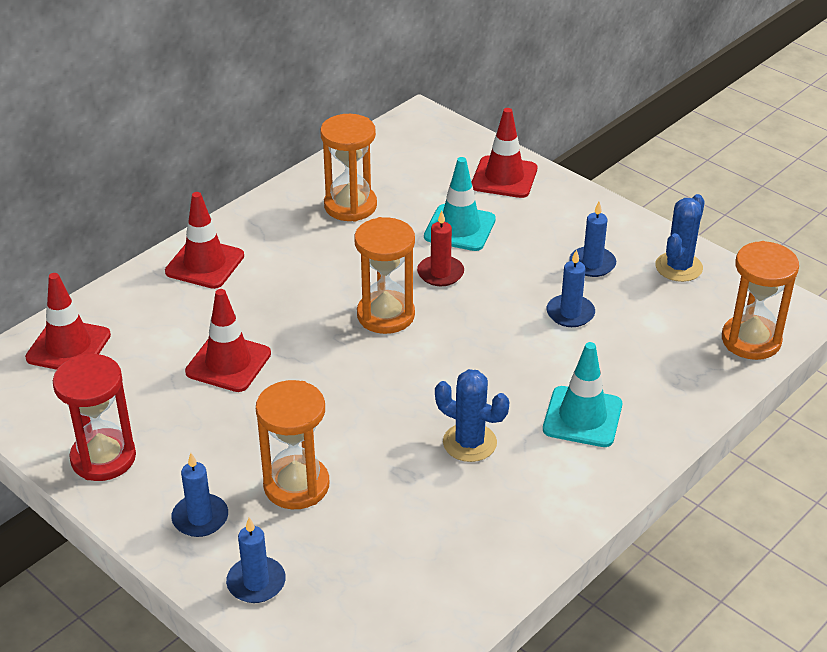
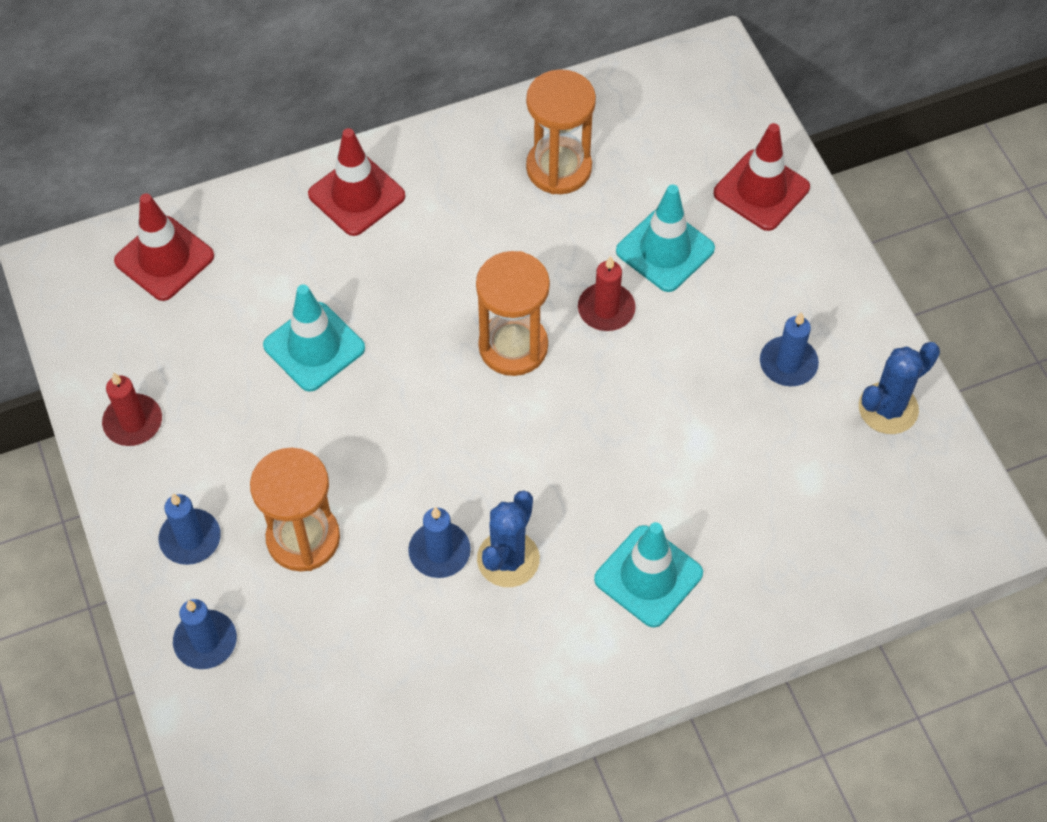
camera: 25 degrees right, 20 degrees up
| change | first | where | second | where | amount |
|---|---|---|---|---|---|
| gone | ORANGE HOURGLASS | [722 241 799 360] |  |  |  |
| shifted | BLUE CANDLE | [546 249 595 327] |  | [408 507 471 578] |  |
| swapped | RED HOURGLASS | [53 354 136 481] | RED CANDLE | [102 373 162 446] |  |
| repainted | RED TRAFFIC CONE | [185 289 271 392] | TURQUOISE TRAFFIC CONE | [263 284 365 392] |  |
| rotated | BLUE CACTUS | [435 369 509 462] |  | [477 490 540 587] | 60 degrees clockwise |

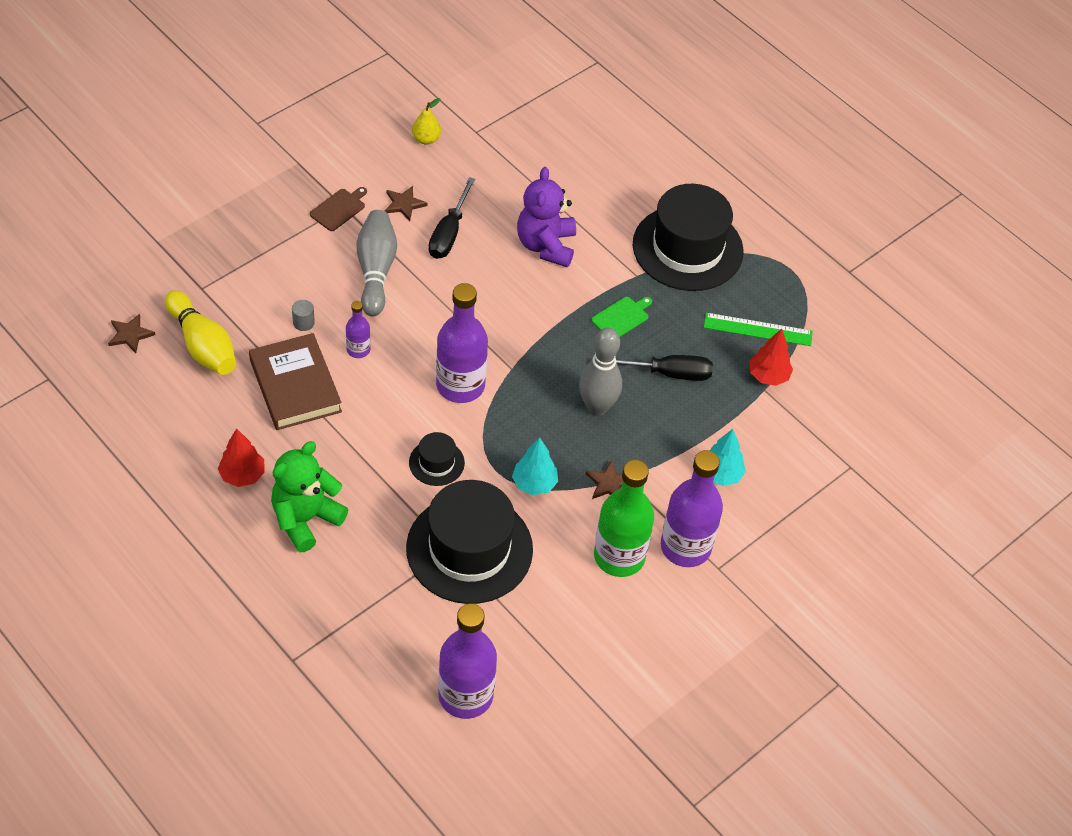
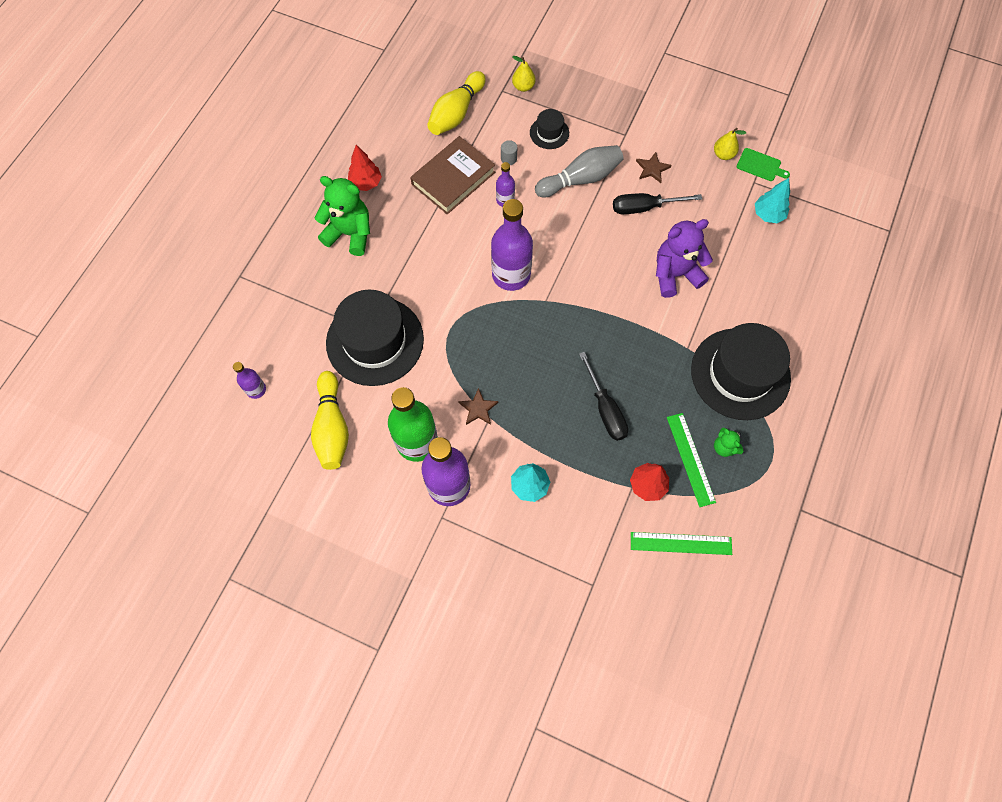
camera: 70 degrees right, 15 degrees up
| change | first | where | second | where | amount |
|---|---|---|---|---|---|
| gone | BROWN STAR | [108 313 155 353] |  |  |  |
| gone | BROWN CUTTING BOARD | [310 187 367 231] |  |  |  |
| gone | GREY BOWLING PIN | [579 328 622 416] |  |  |  |
| new |  |  | YELLOW BOWLING PIN | [311 371 349 470] |  |
| new |  |  | YELLOW PEAR | [512 56 535 92] |  |
| new |  |  | GREEN RULER | [631 532 732 555] |  |
| new |  |  | GREEN TEDDY BEAR | [714 428 743 457] |  |
| shifted | BLACK HAT | [409 432 465 486] |  | [530 109 569 149] |  |
| shifted | TURQUOISE TREE | [512 438 558 495] |  | [755 178 790 223] |  |
| shifted | GREEN CUTTING BOARD | [591 297 652 337] |  | [737 148 790 181] |  |
| scaled | PURPLE BOTTLE | [438 603 497 719] |  | [233 362 266 399] | x0.49 |

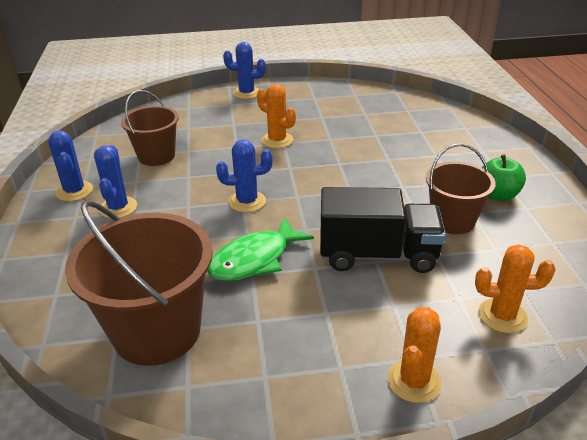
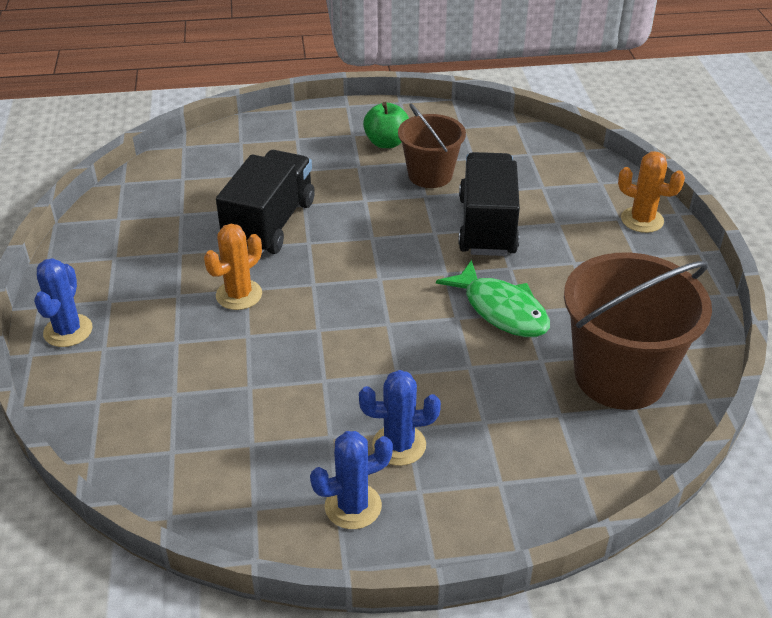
camera: 90 degrees left, 5 degrees up
| change | first | where | second | where | amount |
|---|---|---|---|---|---|
| gone | BROWN BUCKET | [121 90 179 166] |  |  |  |
| gone | BLUE CACTUS | [216 139 273 212] |  |  |  |
| gone | ORANGE CACTUS | [475 244 556 333] |  |  |  |
| new |  |  | BLACK TRUCK | [216 150 315 254] |  |

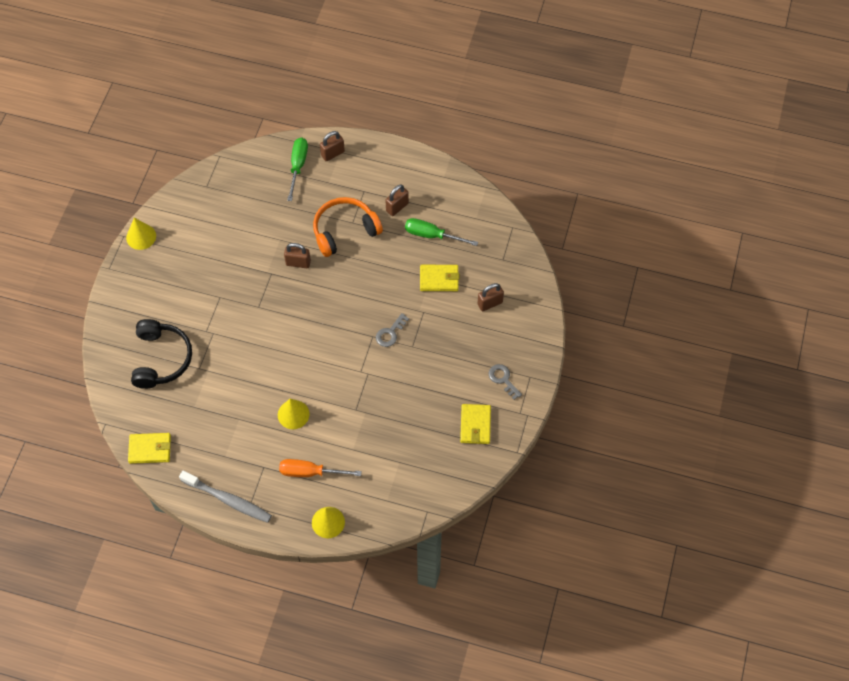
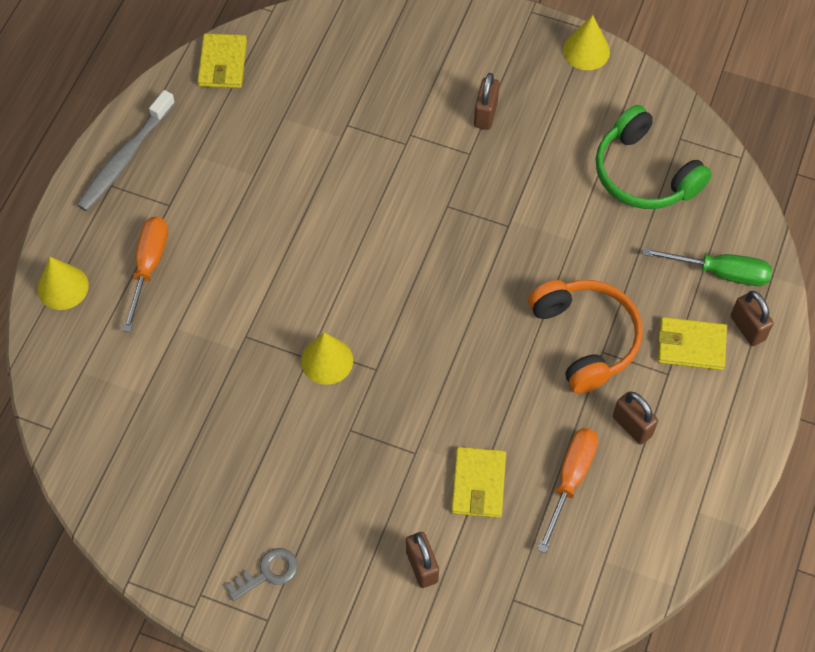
camera: 95 degrees right, 0 degrees up
| change | first | where | second | where | amount |
|---|---|---|---|---|---|
| gone | BLACK HEADPHONES | [131 319 192 389] |  |  |  |
| gone | GREY KEY | [376 313 409 347] |  |  |  |
| new |  |  | GREEN HEADPHONES | [596 105 712 209] |  |
| shifted | YELLOW CONE | [278 399 310 429] |  | [301 332 353 385] |  |
| shifted | BROWN PADLOCK | [284 243 311 268] |  | [474 73 499 130] |  |
| shifted | YELLOW WALLET | [460 404 491 444] |  | [658 317 727 370] |  |
| repainted | GREEN SCREWDRIVER | [405 218 478 246] | ORANGE SCREWDRIVER | [537 428 598 553] |  |

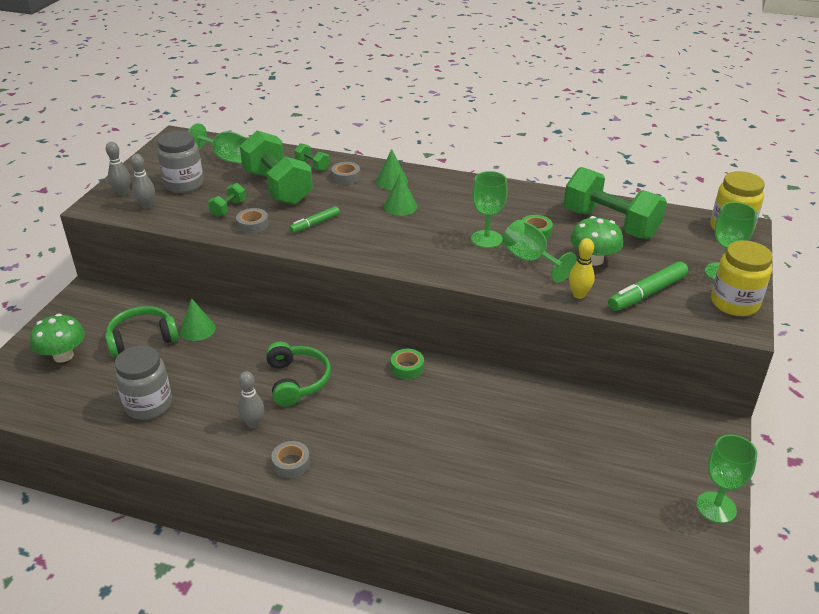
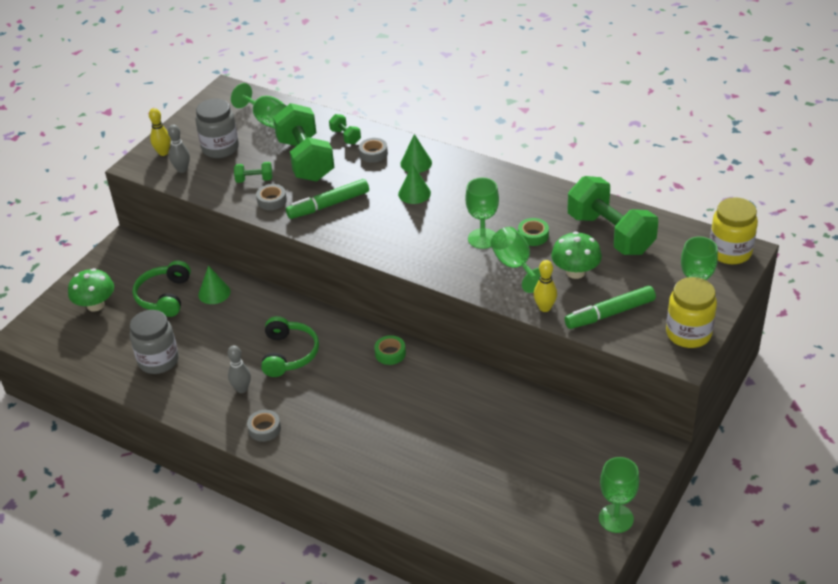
camera: 15 degrees right, 5 degrees up
| change | first | where | second | where | amount |
|---|---|---|---|---|---|
| repainted | GREY BOWLING PIN | [106 142 130 196] | YELLOW BOWLING PIN | [149 108 171 156] |  |
| rotated | GREEN HEADPHONES | [105 306 179 357] |  | [132 260 191 317] | 75 degrees counterclockwise |
| rotated | GREEN DUMBBELL | [208 183 246 217] |  | [234 162 273 183] | 45 degrees clockwise |
| scaled | GREEN MARKER | [289 206 340 233] |  | [286 179 369 219] | x1.62 |

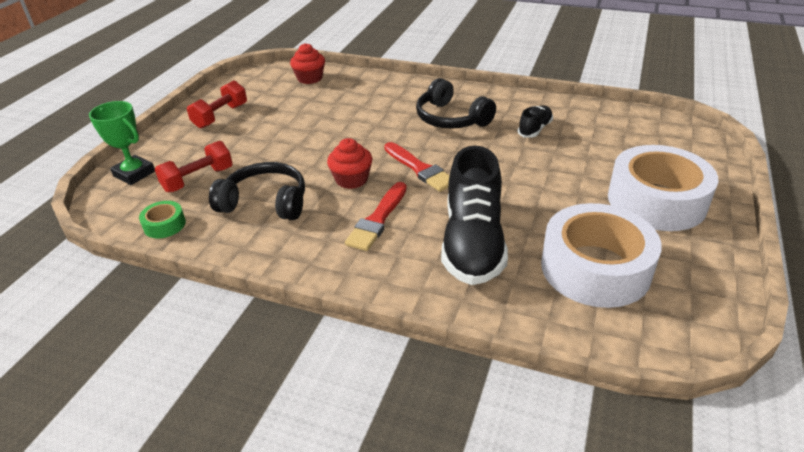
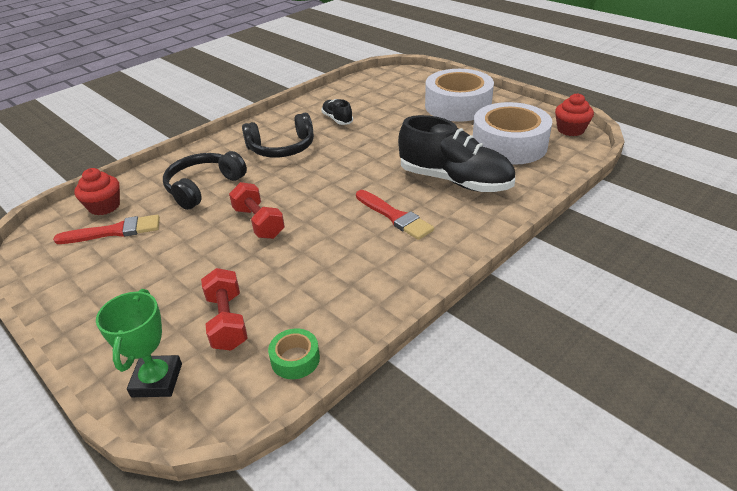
camera: 65 degrees left, 0 degrees up
| change | first | where | second | where | amount |
|---|---|---|---|---|---|
| shifted | RED DUMBBELL | [187 80 247 128] |  | [229 182 285 239] |  |
| shifted | BLACK HEADPHONES | [209 162 305 220] |  | [163 151 247 210] |  |
| shifted | RED CUPCAKE | [327 138 372 189] |  | [555 93 594 136] |  |
| shifted | RED BRUSH | [384 142 450 192] |  | [53 215 160 244] |  |
| rotated | GREEN TROPHY | [89 101 155 185] |  | [96 289 182 397] | 60 degrees counterclockwise |

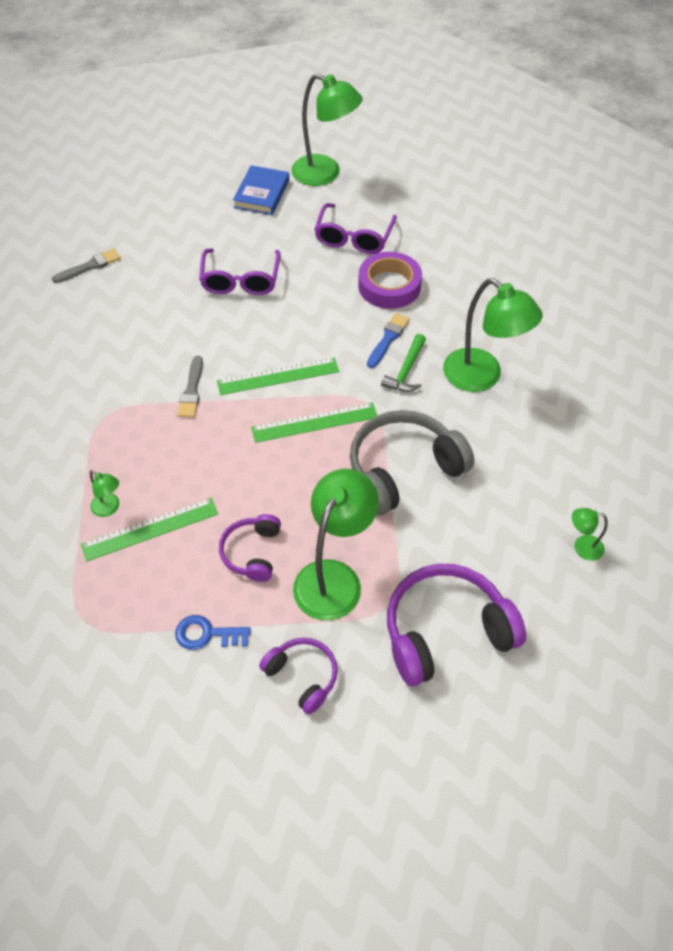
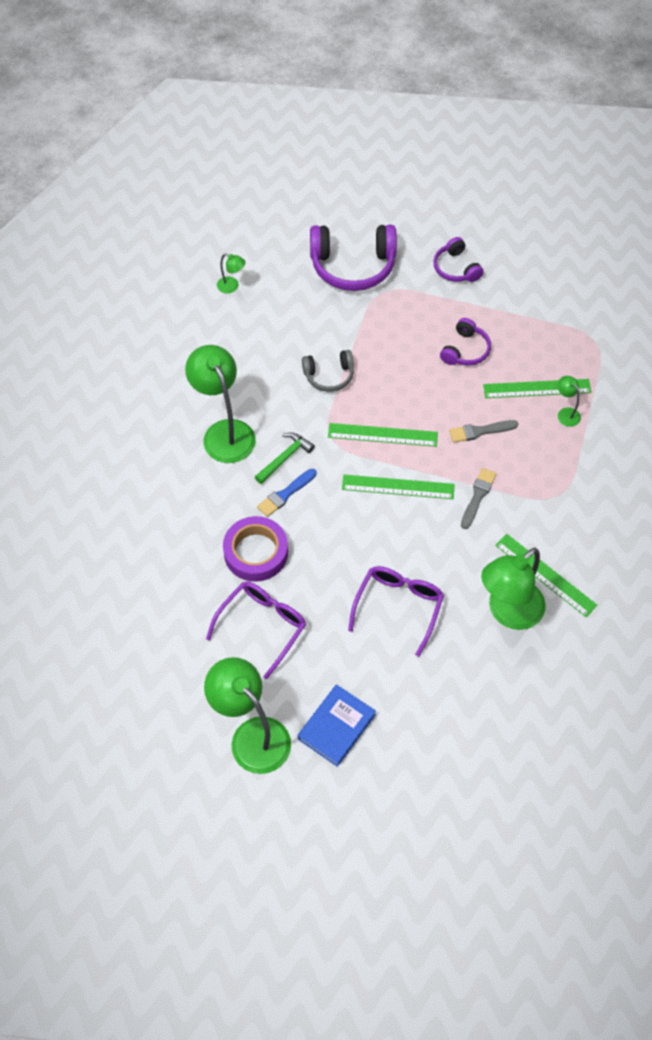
camera: 160 degrees left, 5 degrees up
| change | first | where | second | where | amount |
|---|---|---|---|---|---|
| gone | BLUE KEY | [175 615 251 650] |  |  |  |
| new |  |  | GREEN RULER | [495 534 598 617] |  |
| shifted | GREY BRUSH | [52 248 121 283] |  | [449 420 518 443] |  |
| shifted | GREEN LAMP | [293 469 379 621] |  | [481 548 546 630] |  |
| scaled | GREY HEADPHONES | [350 410 475 515] |  | [302 350 354 392] | x0.55 |

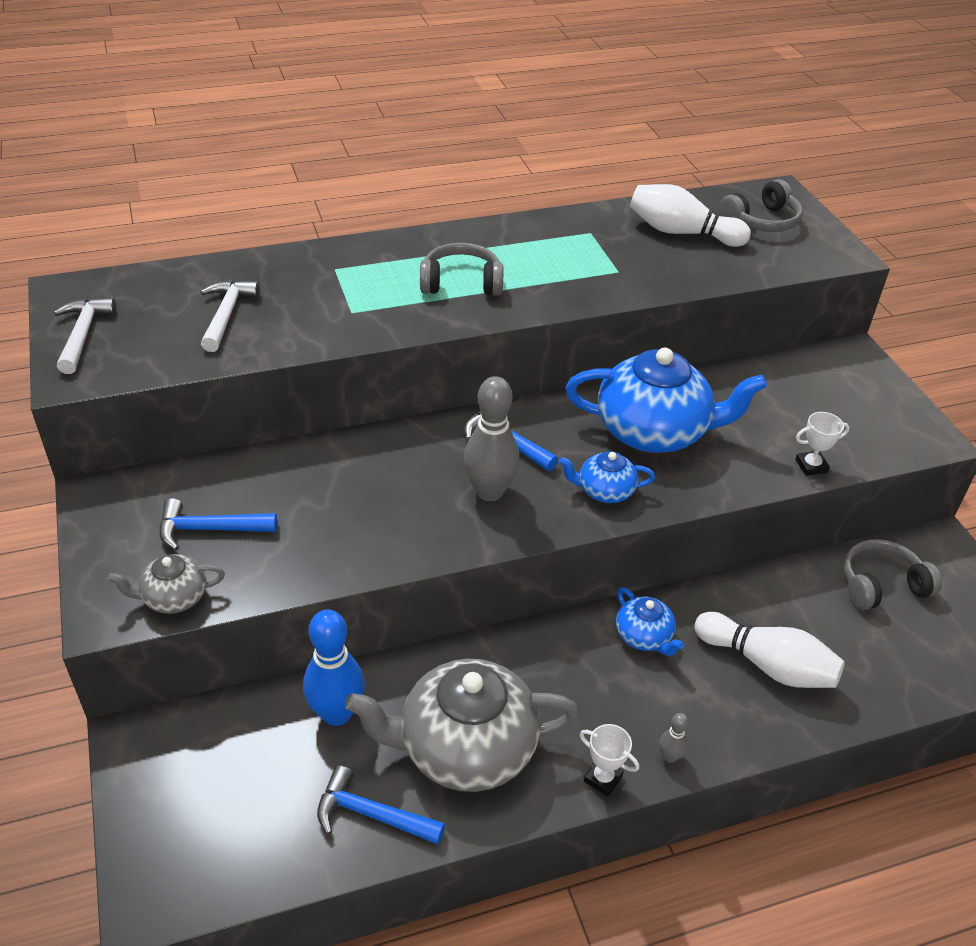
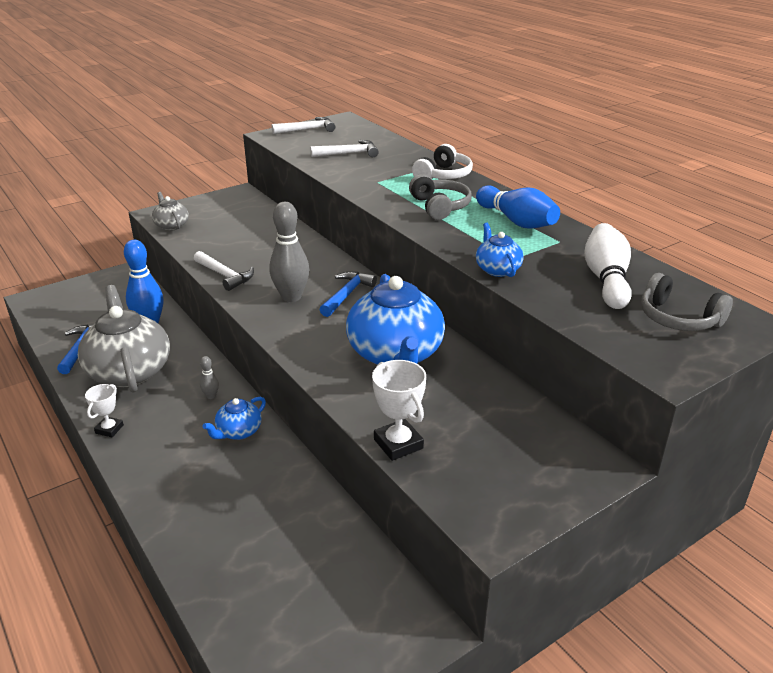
camera: 75 degrees right, 10 degrees down
| change | first | where | second | where | amount |
|---|---|---|---|---|---|
| gone | BLUE HAMMER | [159 498 277 550] |  |  |  |
| gone | WHITE BOWLING PIN | [694 612 845 688] |  |  |  |
| gone | GREY HEADPHONES | [843 539 942 610] |  |  |  |
| new |  |  | WHITE HAMMER | [194 251 254 291] |  |
| new |  |  | WHITE HEADPHONES | [412 144 473 179] |  |
| new |  |  | BLUE BOWLING PIN | [476 186 560 229] |  |
| shifted | BLUE TEAPOT | [559 451 655 503] |  | [476 223 524 277] |  |
| shifted | GREY BOWLING PIN | [659 713 689 763] |  | [200 356 219 399] |  |
| scaled | WHITE TROPHY | [795 412 850 476] |  | [372 360 426 461] | x1.54 |

